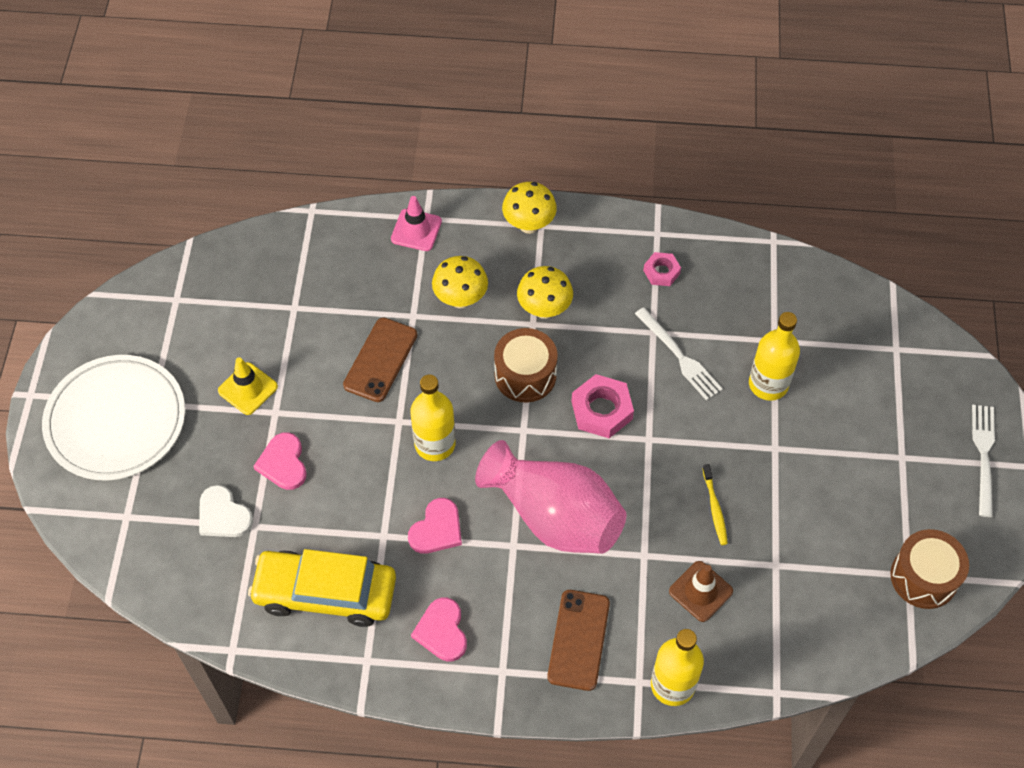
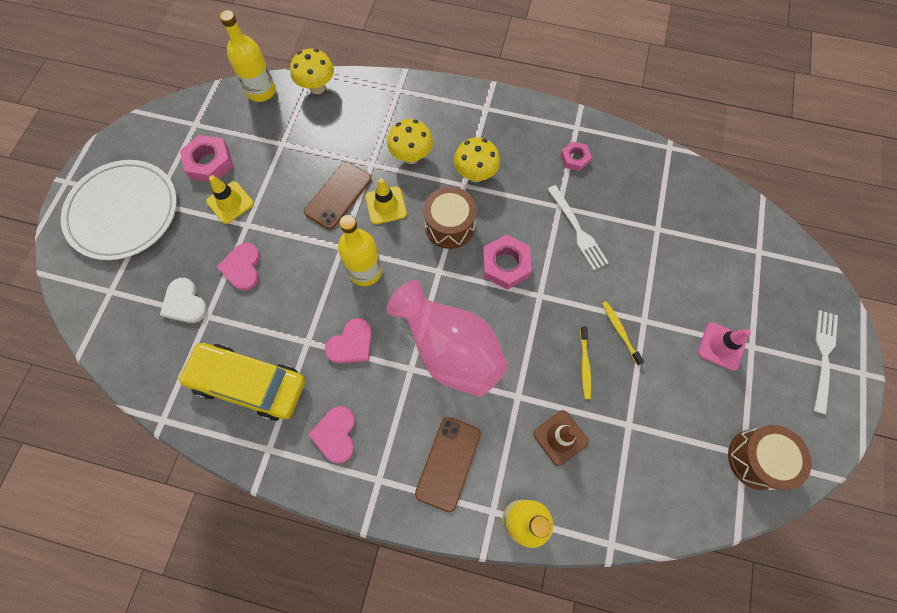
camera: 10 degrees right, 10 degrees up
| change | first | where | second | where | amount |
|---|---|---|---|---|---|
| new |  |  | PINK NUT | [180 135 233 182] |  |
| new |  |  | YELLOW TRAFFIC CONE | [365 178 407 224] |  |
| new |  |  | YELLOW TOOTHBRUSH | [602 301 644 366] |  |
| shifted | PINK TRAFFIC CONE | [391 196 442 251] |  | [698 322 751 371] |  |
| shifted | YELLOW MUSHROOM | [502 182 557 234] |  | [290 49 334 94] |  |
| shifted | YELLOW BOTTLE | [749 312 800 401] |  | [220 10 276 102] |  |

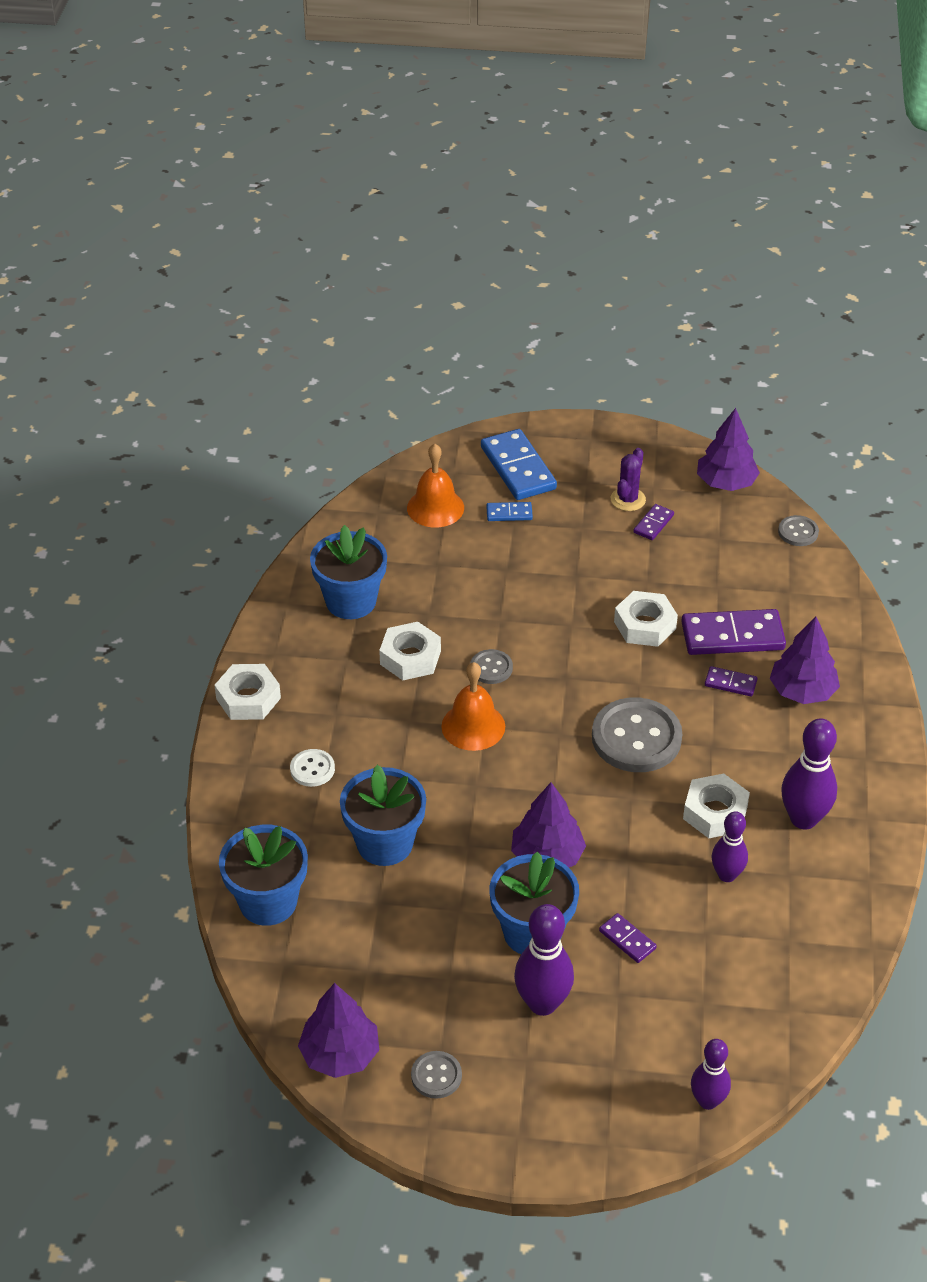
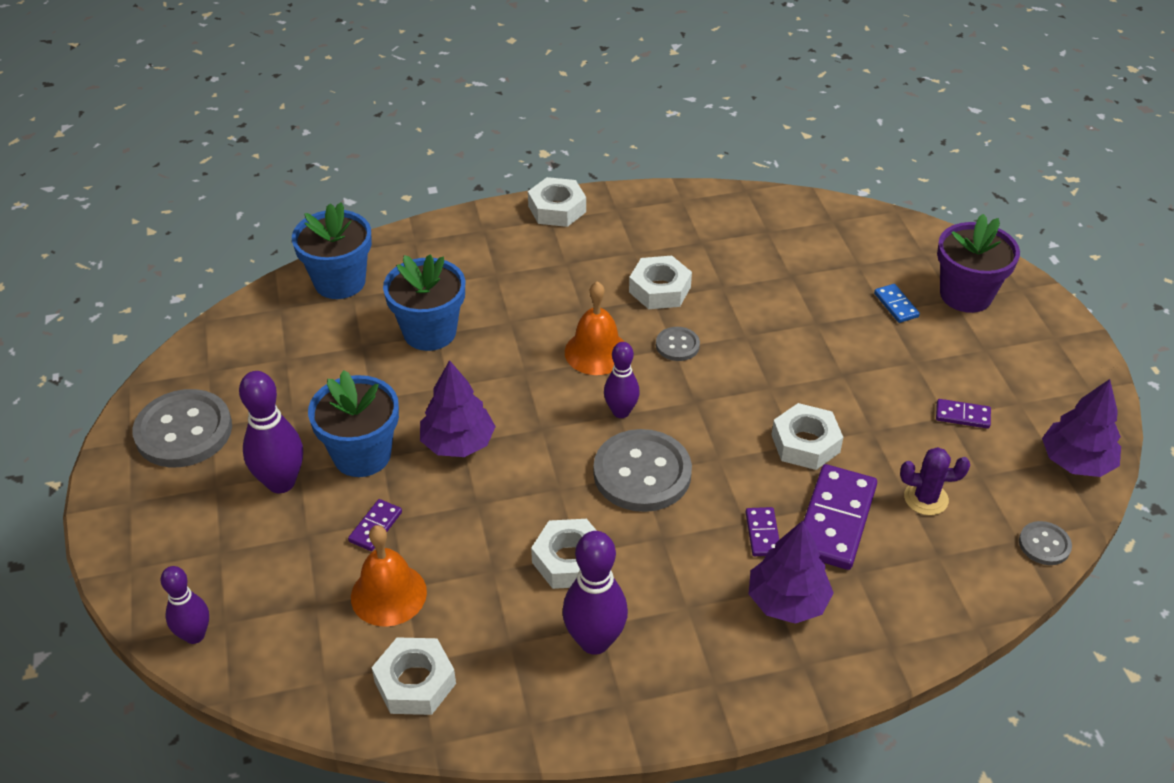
camera: 70 degrees right, 0 degrees up
| change | first | where | second | where | amount |
|---|---|---|---|---|---|
| gone | WHITE BUTTON | [290 749 335 787] |  |  |  |
| gone | PURPLE TREE | [298 983 379 1078] |  |  |  |
| gone | BLUE FLOWER POT | [310 525 387 619] |  |  |  |
| new |  |  | WHITE NUT | [372 637 456 715] |  |
| shifted | ORANGE BELL | [407 444 464 528] |  | [351 525 427 627] |  |
| shifted | PURPLE CACTUS | [611 448 646 511] |  | [900 447 970 515] |  |
| shifted | PURPLE BOWLING PIN | [712 811 748 882] |  | [604 342 640 418] |  |
| swapped | BLUE DOMINO | [481 429 557 500] | PURPLE FLOWER POT | [937 214 1020 313] |  |
| rotated | PURPLE DOMINO | [681 609 786 655] |  | [803 464 877 570] | 45 degrees clockwise |
| scaled | GREY BUTTON | [411 1051 462 1099] |  | [132 389 232 467] | x2.04 |

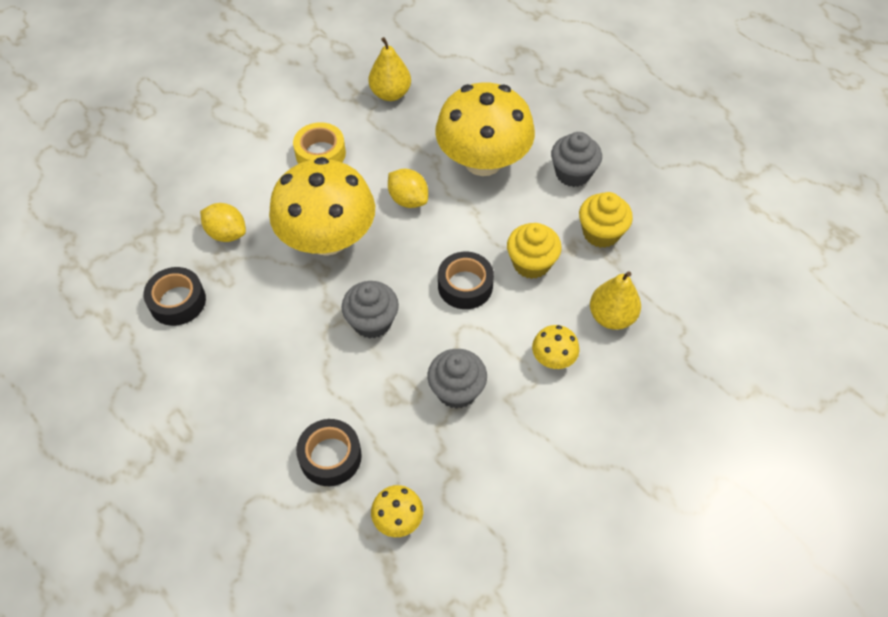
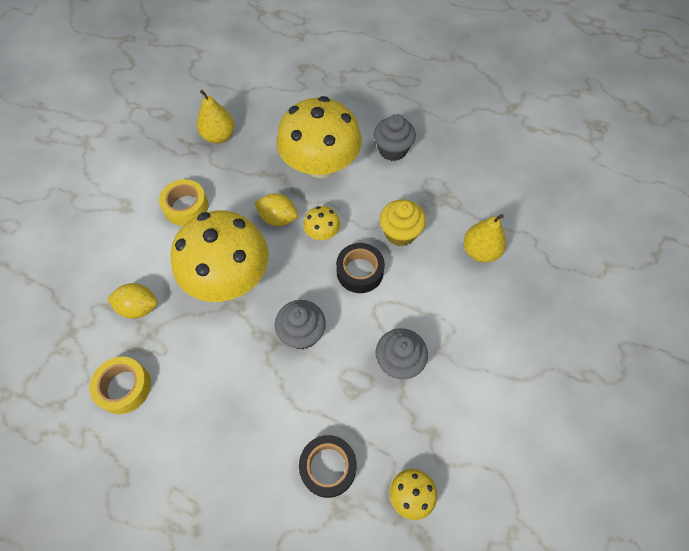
camera: 25 degrees left, 5 degrees up
| change | first | where | second | where | amount |
|---|---|---|---|---|---|
| gone | YELLOW CUPCAKE | [579 192 633 248] |  |  |  |
| shifted | YELLOW MUSHROOM | [532 325 580 369] |  | [303 206 340 240] |  |
| repainted | BLACK TAPE | [143 267 206 326] | YELLOW TAPE | [89 357 151 414] |  |

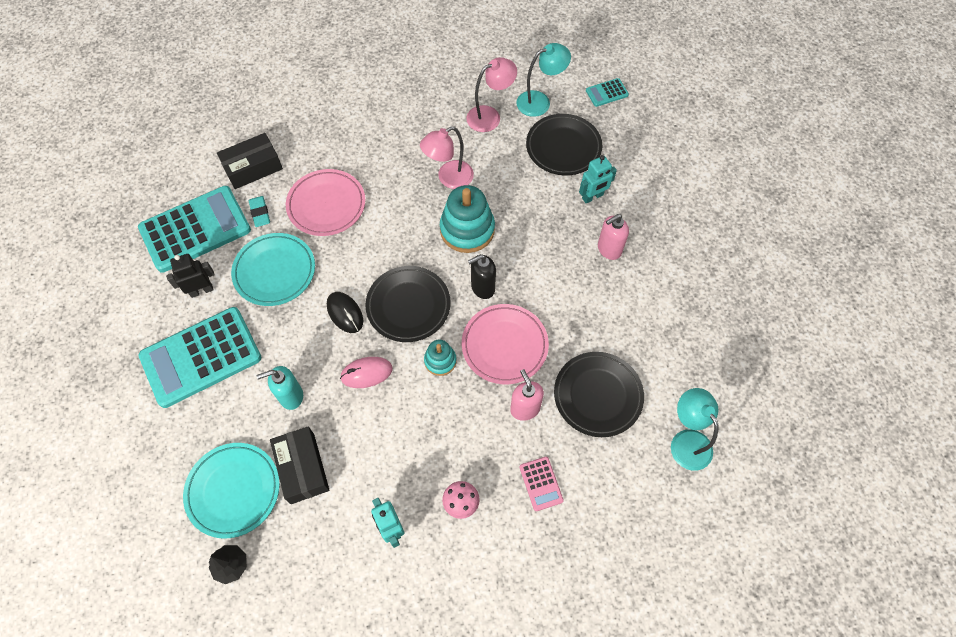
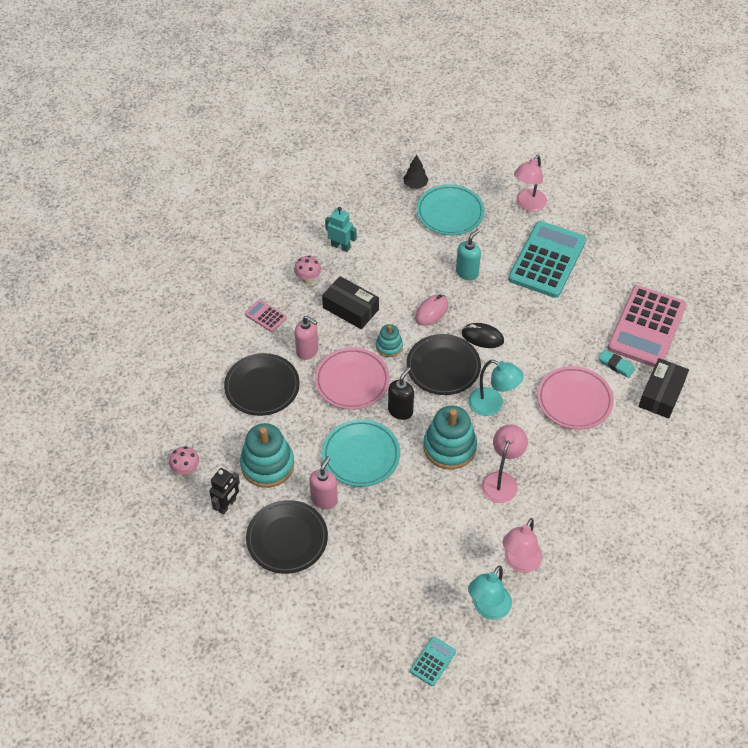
camera: 145 degrees right, 10 degrees down
| change | first | where | second | where | amount |
|---|---|---|---|---|---|
| gone | TURQUOISE ROBOT | [579 155 617 204] |  |  |  |
| new |  |  | PINK MUSHROOM | [169 446 199 476] |  |
| new |  |  | TURQUOISE STACKING TOY | [240 423 294 488] |  |
| new |  |  | PINK LAMP | [514 155 547 212] |  |
| shifted | BLACK ROBOT | [166 254 215 298] |  | [209 468 240 515] |  |
| shifted | TURQUOISE PLATE | [231 233 315 306] |  | [322 419 400 487] |  |
| shifted | BLACK BOX | [270 426 330 504] |  | [322 276 379 329] |  |
| shifted | BLACK PLATE | [526 114 603 175] |  | [246 500 328 574] |  |
| shifted | TURQUOISE LAMP | [671 388 718 471] |  | [468 360 524 416] |  |
| repainted | TURQUOISE CALCULATOR | [138 186 251 273] | PINK CALCULATOR | [607 285 686 367] |  |

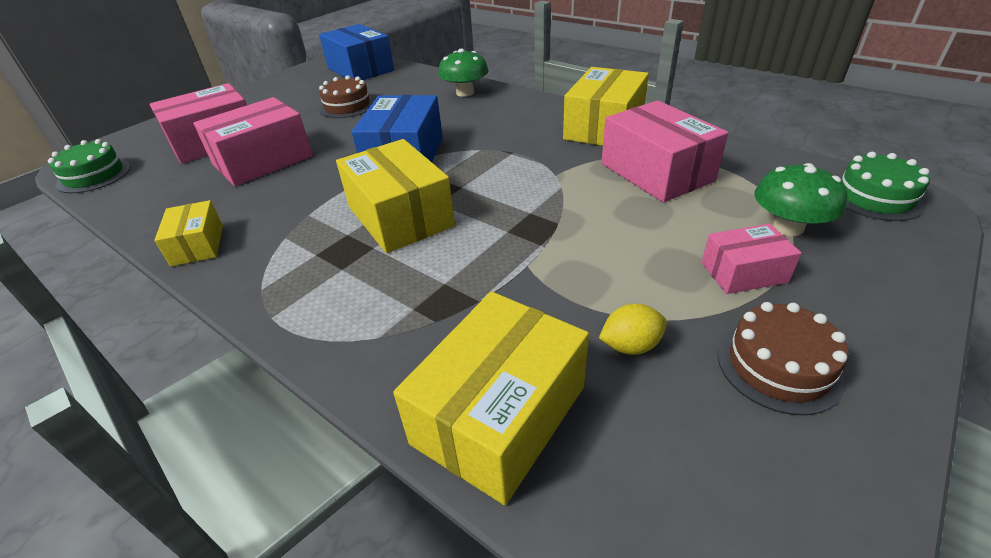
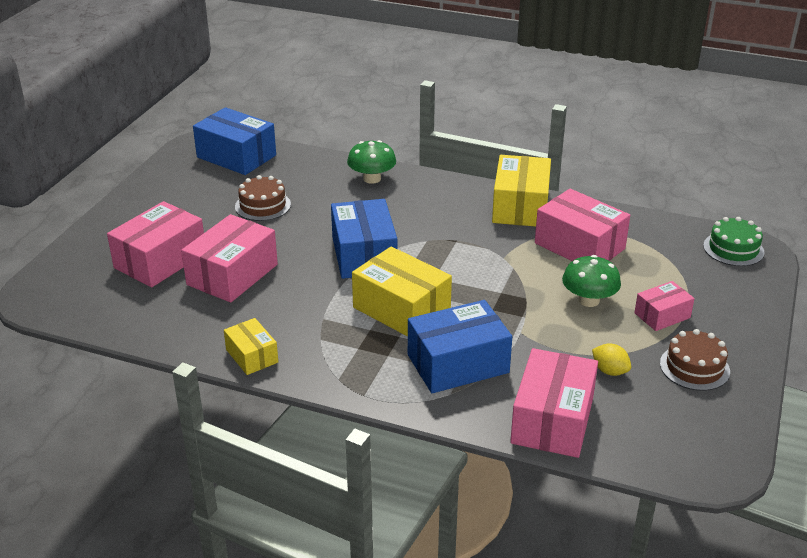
camera: 20 degrees left, 5 degrees down
| change | first | where | second | where | amount |
|---|---|---|---|---|---|
| gone | GREEN CAKE | [48 139 131 193] |  |  |  |
| new |  |  | BLUE BOX | [408 300 512 393] |  |
| shifted | GREEN MUSHROOM | [754 163 847 236] |  | [562 255 621 307] |  |
| repainted | YELLOW BOX | [393 291 589 505] | PINK BOX | [510 348 598 458] |  |
| rotated | YELLOW LEMON | [599 304 667 355] |  | [592 343 631 376] | 75 degrees clockwise |

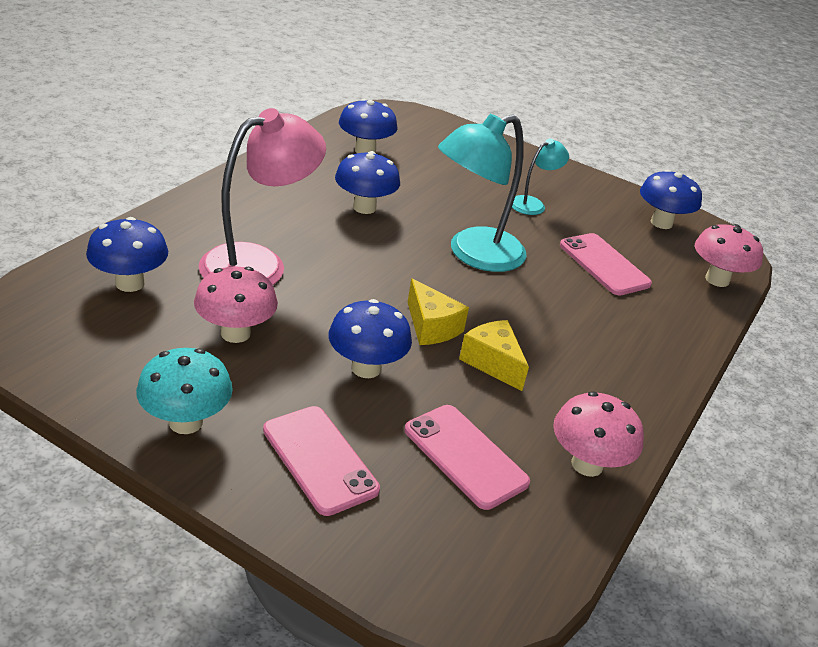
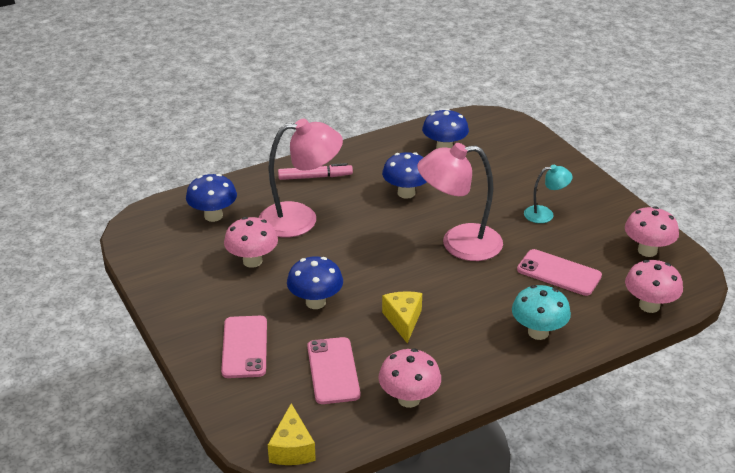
camera: 35 degrees right, 0 degrees up
| change | first | where | second | where | amount |
|---|---|---|---|---|---|
| new |  |  | PINK MARKER | [278 163 353 180] |  |
| shifted | TURQUOISE MUSHROOM | [136 348 233 434] |  | [512 285 571 340] |  |
| shifted | YELLOW CHEESE | [408 278 469 345] |  | [268 403 316 465] |  |
| repainted | TURQUOISE LAMP | [438 114 527 272] | PINK LAMP | [417 143 503 261] |  |
| repainted | BLUE MUSHROOM | [640 169 702 229] | PINK MUSHROOM | [625 206 679 257] |  |
| rotated | PINK PHONE | [560 233 652 296] |  | [517 249 602 296] | 60 degrees counterclockwise |

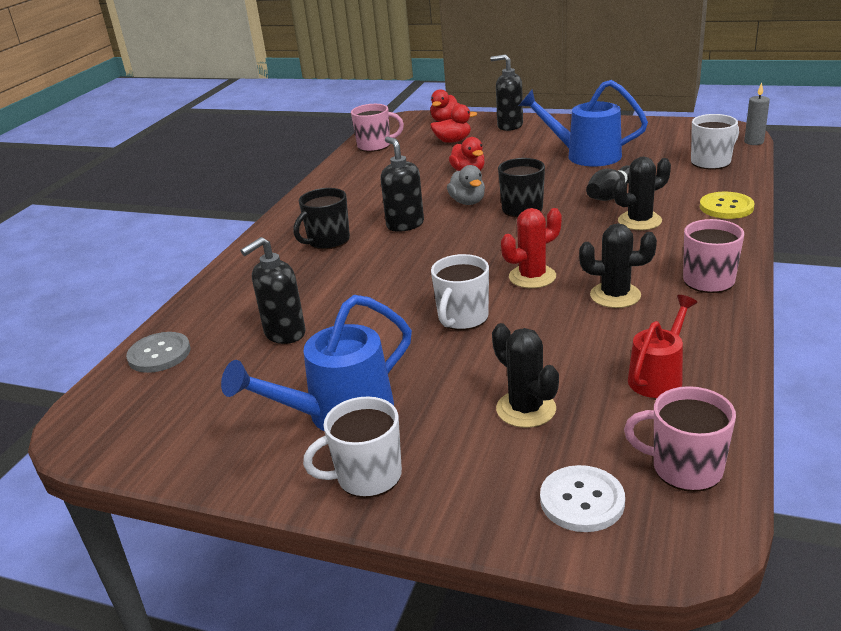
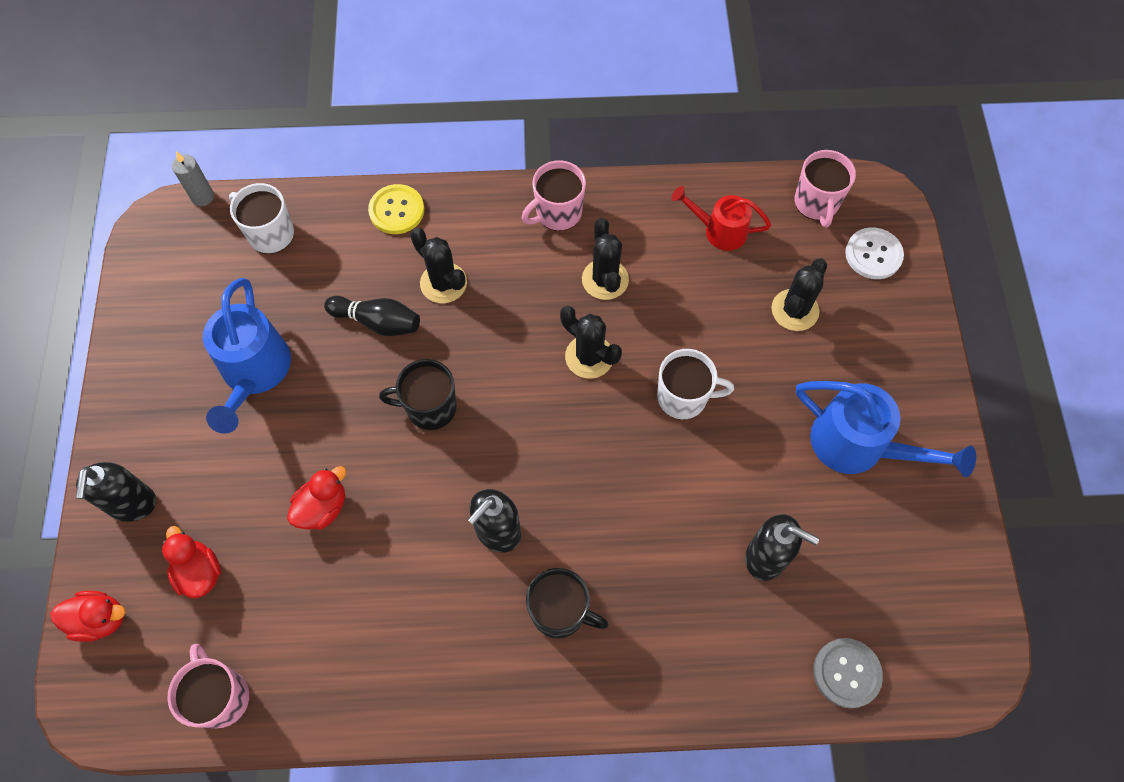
camera: 115 degrees left, 35 degrees up
| change | first | where | second | where | amount |
|---|---|---|---|---|---|
| gone | WHITE MUG | [303 396 402 498] |  |  |  |
| gone | GREY DUCK | [447 165 485 205] |  |  |  |
| repainted | RED CACTUS | [501 208 561 288] | BLACK CACTUS | [560 306 622 378] |  |

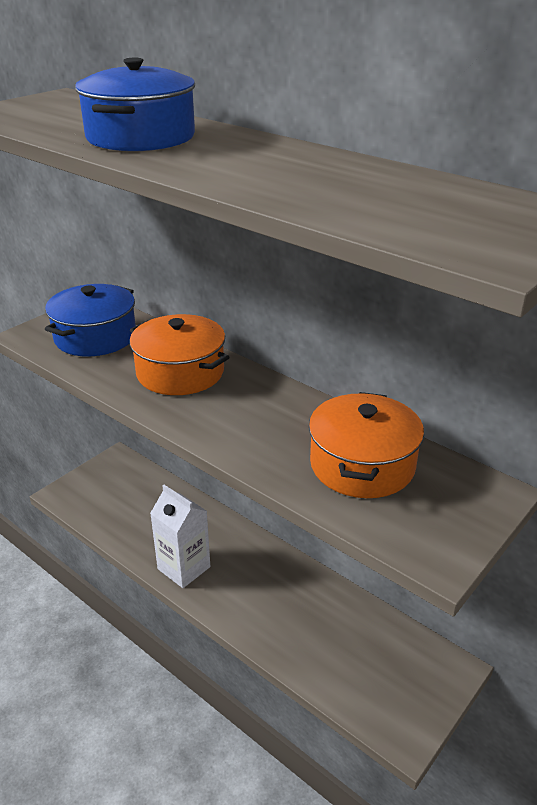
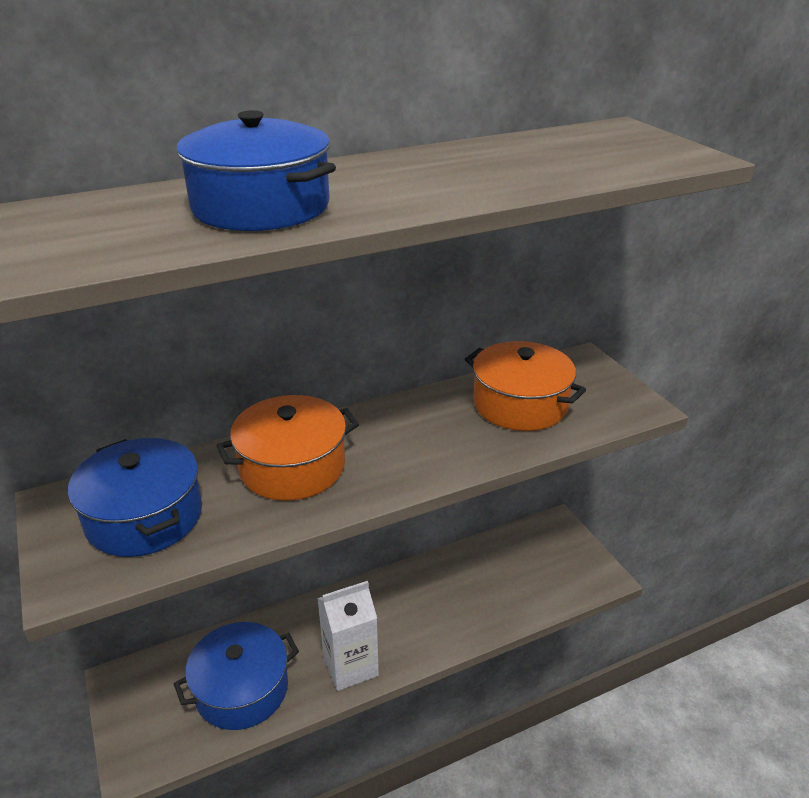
camera: 65 degrees left, 0 degrees up
| change | first | where | second | where | amount |
|---|---|---|---|---|---|
| new |  |  | BLUE POT | [174 622 299 730] |  |

